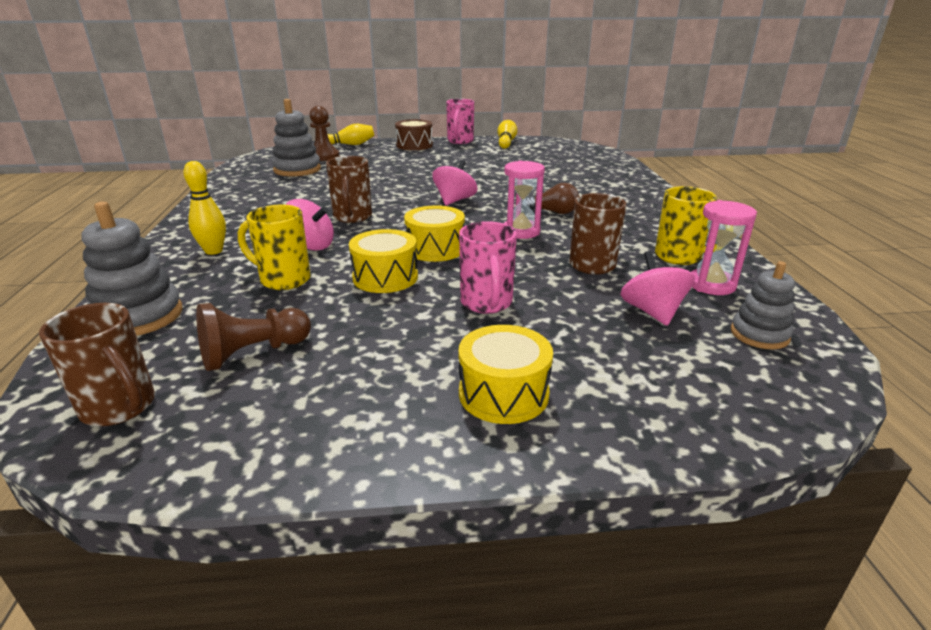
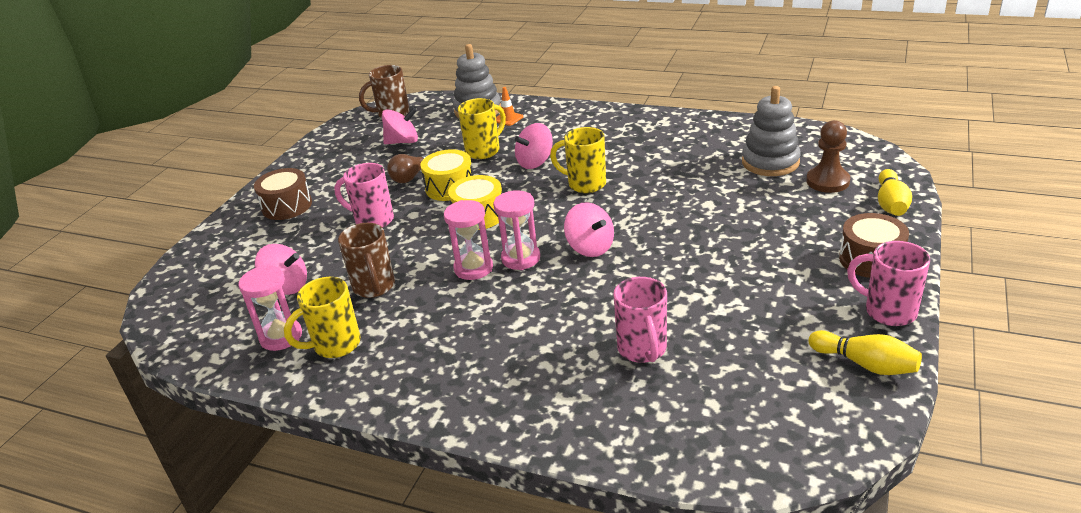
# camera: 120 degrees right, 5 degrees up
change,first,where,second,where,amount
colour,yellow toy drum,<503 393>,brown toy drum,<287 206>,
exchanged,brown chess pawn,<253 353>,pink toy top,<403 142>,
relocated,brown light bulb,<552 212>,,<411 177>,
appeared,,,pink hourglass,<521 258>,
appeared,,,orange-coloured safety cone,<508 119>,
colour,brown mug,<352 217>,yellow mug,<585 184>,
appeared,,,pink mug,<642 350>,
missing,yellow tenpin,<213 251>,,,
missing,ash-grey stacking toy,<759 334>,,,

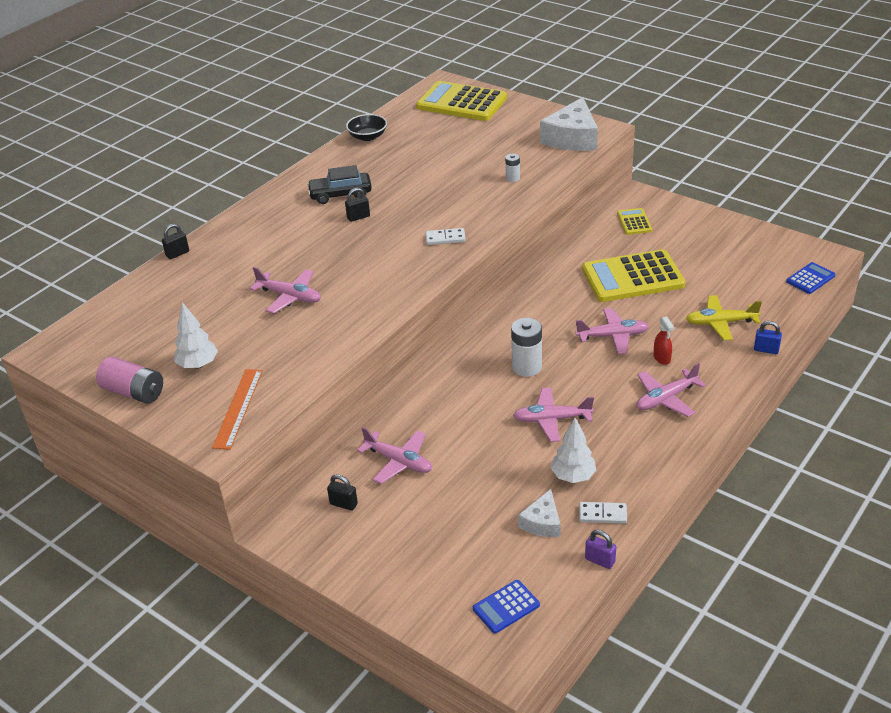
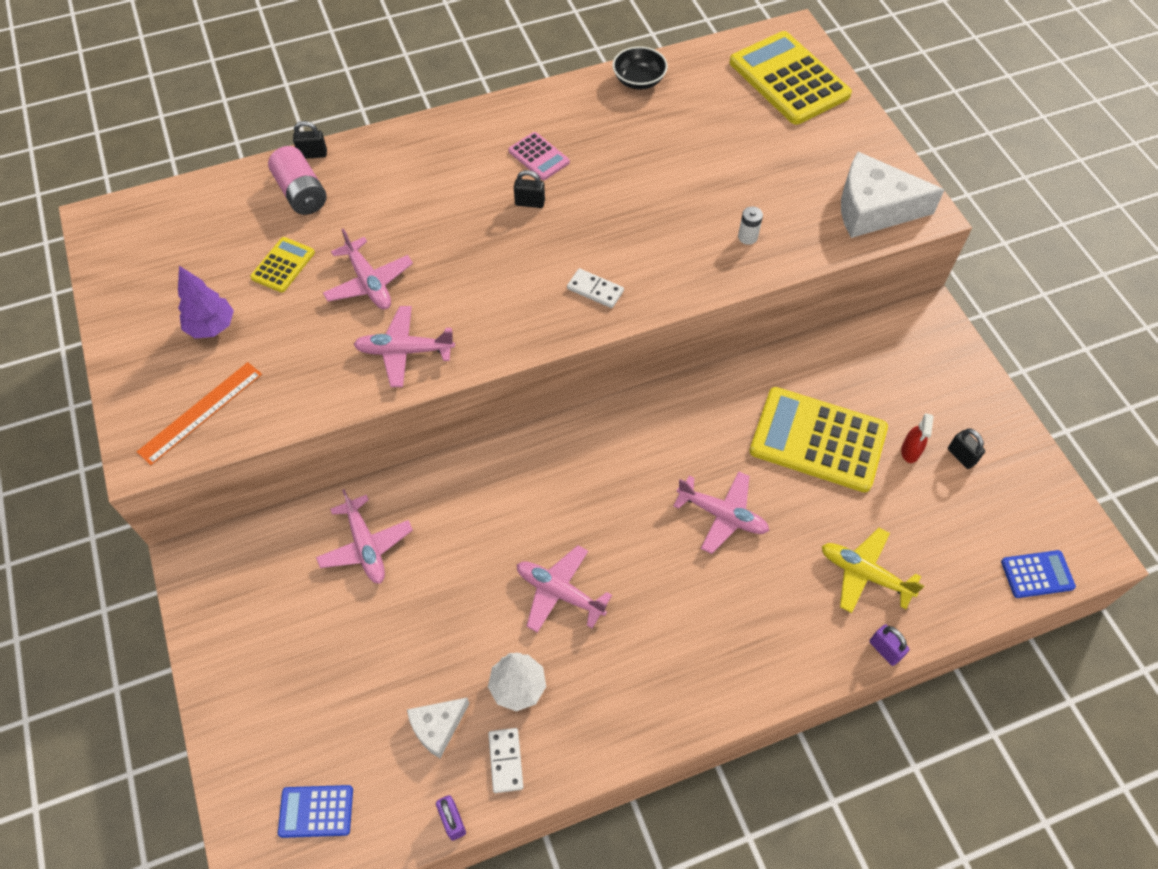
# camera: 30 degrees right, 20 degrees up
change,first,where,second,where,amount
colour,white tree,<198 365>,violet tree,<211 327>,
relocated,yellow pocket calculator,<634 222>,,<283 265>,
relocated,pink AA battery,<134 392>,,<301 193>,
relocated,pink aeroplane,<666 398>,,<404 351>,
spun,white domino tile,<602 514>,,<505 760>,45 degrees clockwise
exchanged,ebony car,<340 194>,pink pocket calculator,<539 157>,
spun,white cheese,<572 138>,,<873 208>,45 degrees clockwise
colour,royal blue small lock,<766 350>,violet small lock,<884 650>,
relocated,scarlet spray bottle,<662 358>,,<910 451>,
relocated,ebony small lock,<343 504>,,<961 456>,
missing,white AA battery,<526 367>,,,

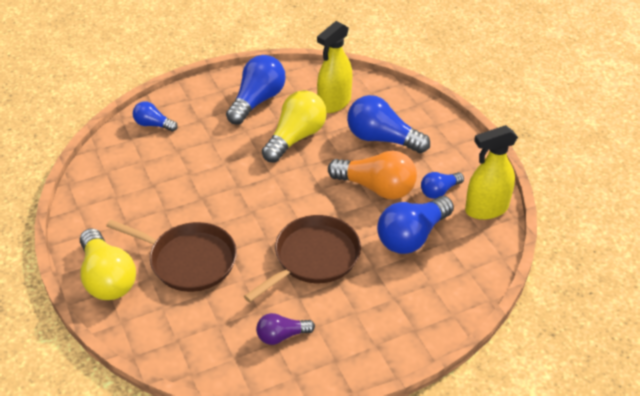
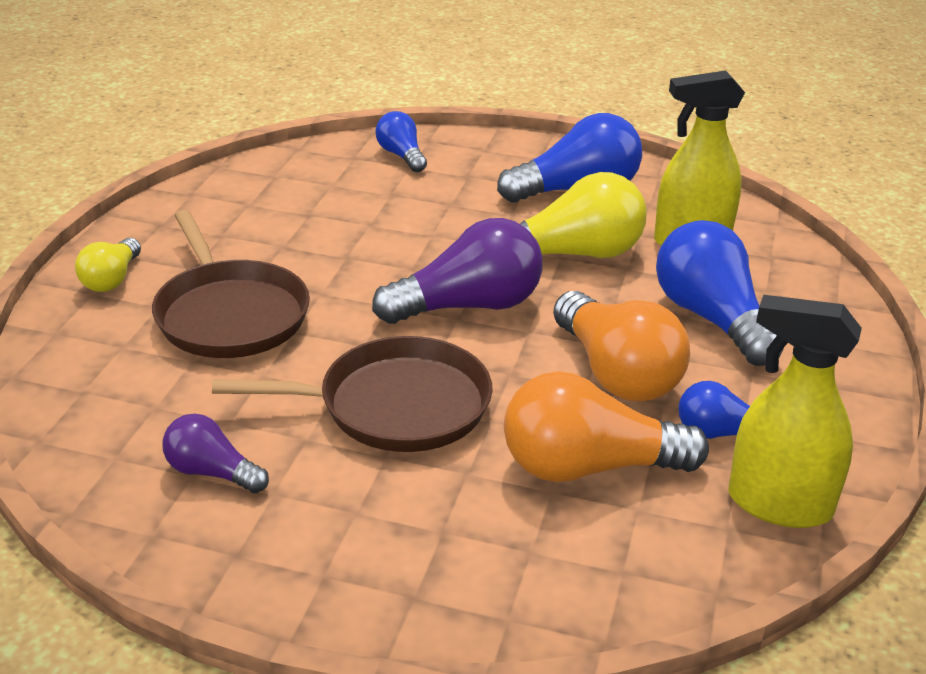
# camera: 40 degrees right, 10 degrees down
change,first,where,second,where,amount
size,yellow light bulb,<107 278>,,<112 279>,x0.55
appeared,,,violet light bulb,<468 306>,
colour,royal blue light bulb,<412 236>,orange-coloured light bulb,<588 467>,

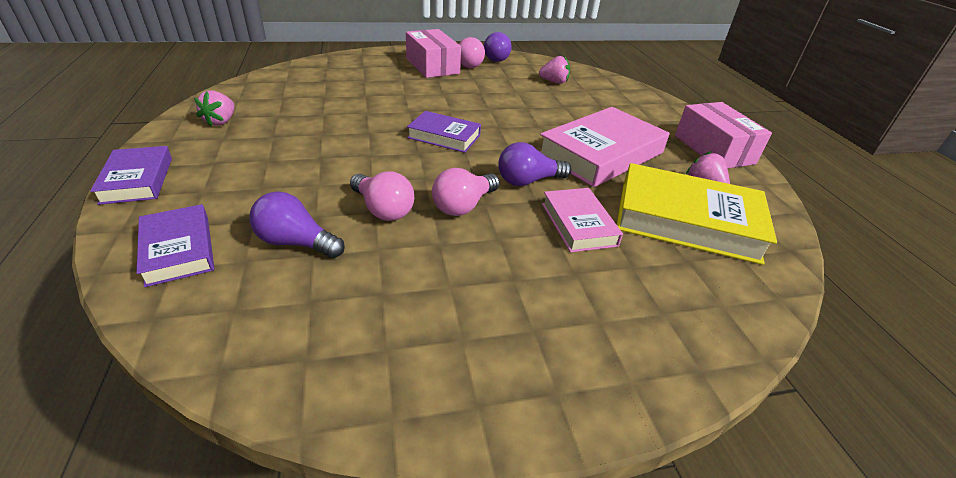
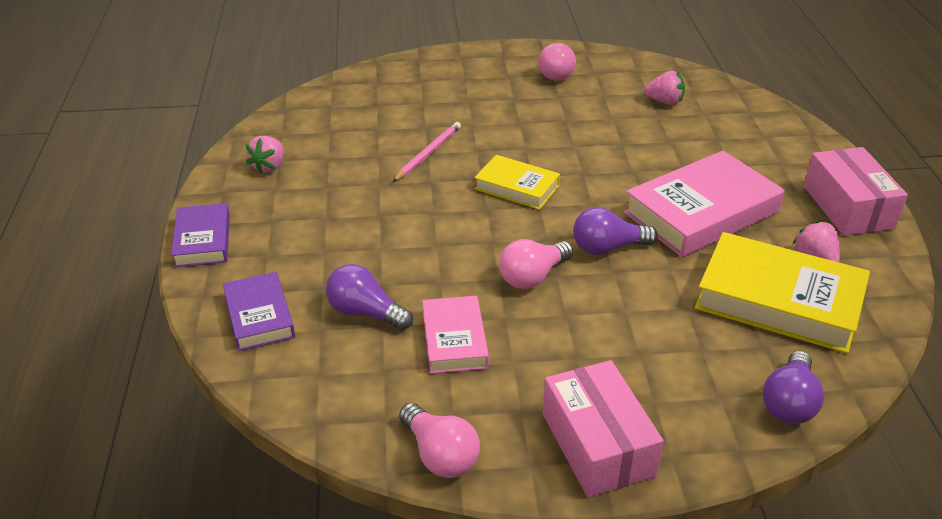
# camera: 10 degrees right, 0 degrees up
change,first,where,second,where,amount
appeared,,,pink pencil,<428 154>,
relocated,pink light bulb,<383 209>,,<440 455>,
relocated,pink hardcover,<578 224>,,<454 339>,
colour,violet hardcover,<444 136>,yellow hardcover,<517 187>,
relocated,pink box,<432 66>,,<597 444>,
relocated,violet light bulb,<498 58>,,<789 403>,

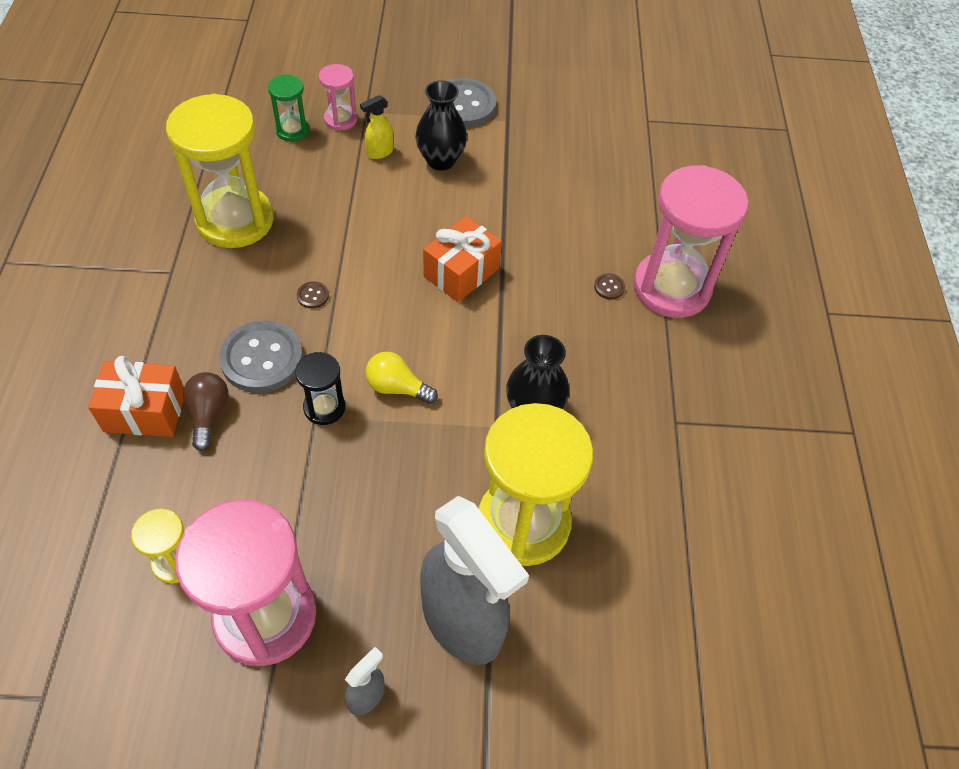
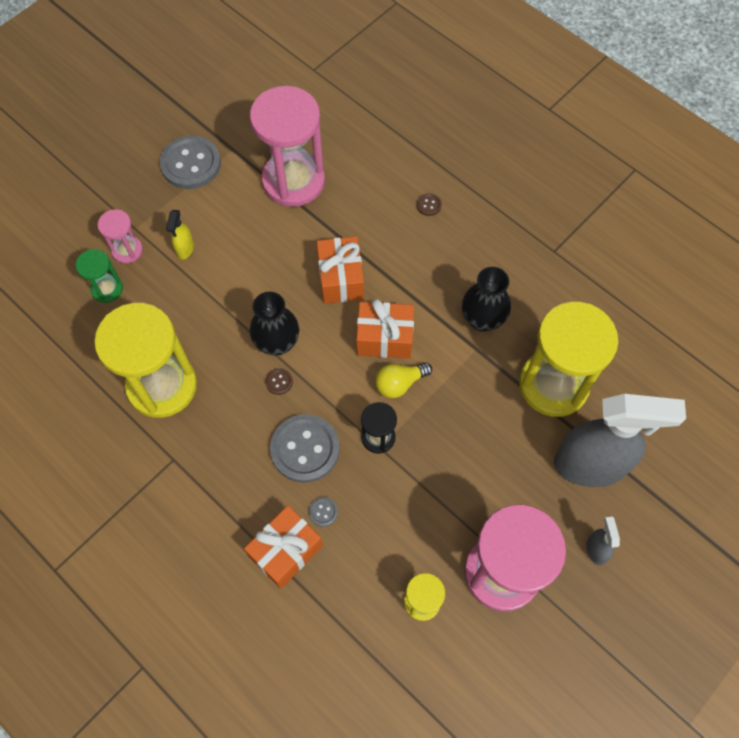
# camera: 45 degrees left, 10 degrees up
change,first,where,second,where,amount
relocated,pink hourglass,<671 288>,,<293 181>,
relocated,ebony vase,<440 160>,,<277 343>,
exchanged,brown light bulb,<208 414>,ash-grey shirt button,<323 512>,
appeared,,,orange-coloured present,<384 338>,

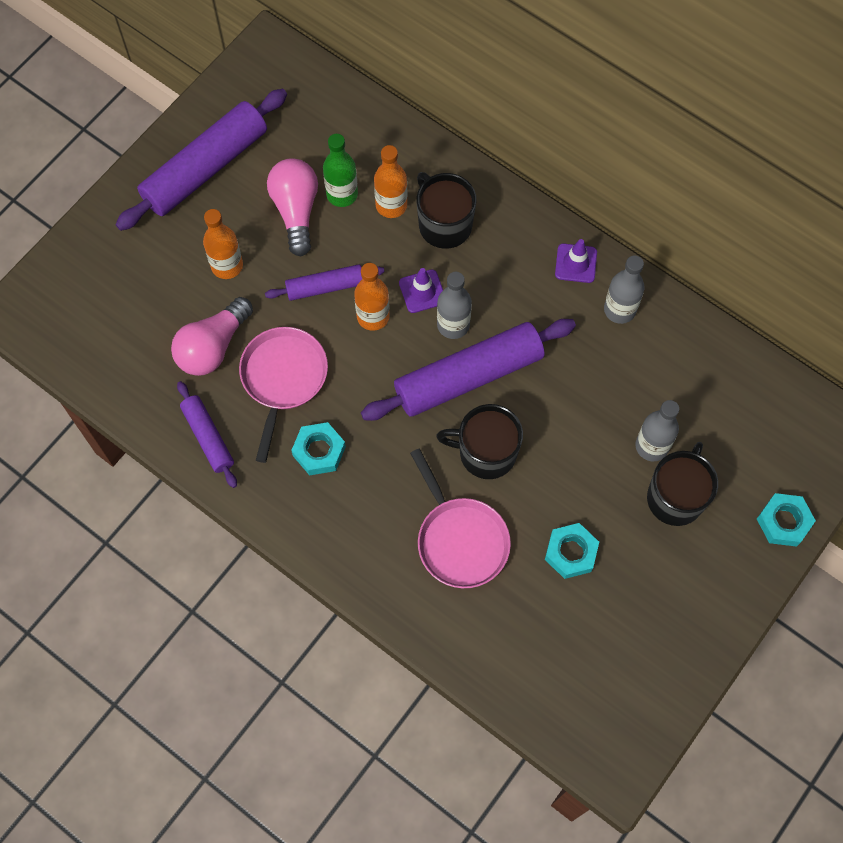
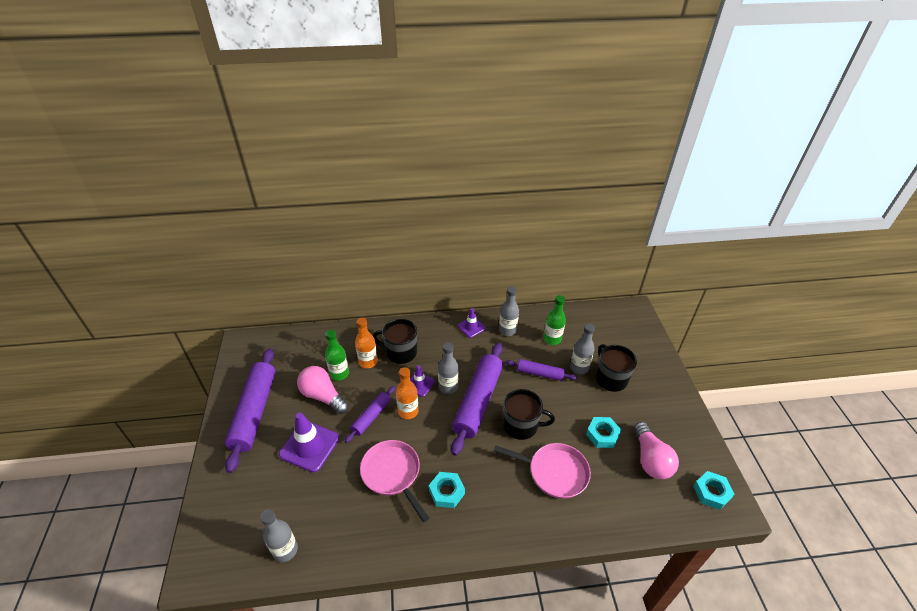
# camera: 45 degrees left, 25 degrees down
change,first,where,second,where,amount
appeared,,,ash-grey flask,<285 550>,
exchanged,orange-coloured flask,<227 266>,violet safety cone,<309 446>,
spun,ebony mug,<486 453>,,<521 425>,135 degrees counterclockwise
relocated,violet pastry roller,<208 437>,,<540 373>,
appeared,,,green flask,<552 339>,
relocated,pink light bulb,<213 347>,,<650 459>,
relocated,teal hex nut,<783 522>,,<711 492>,

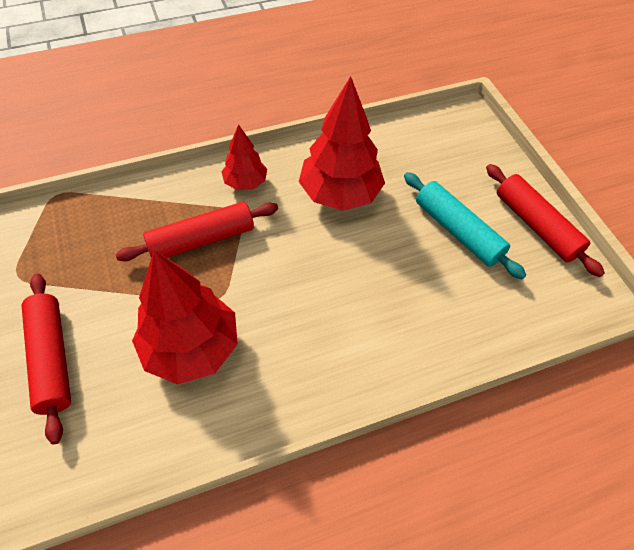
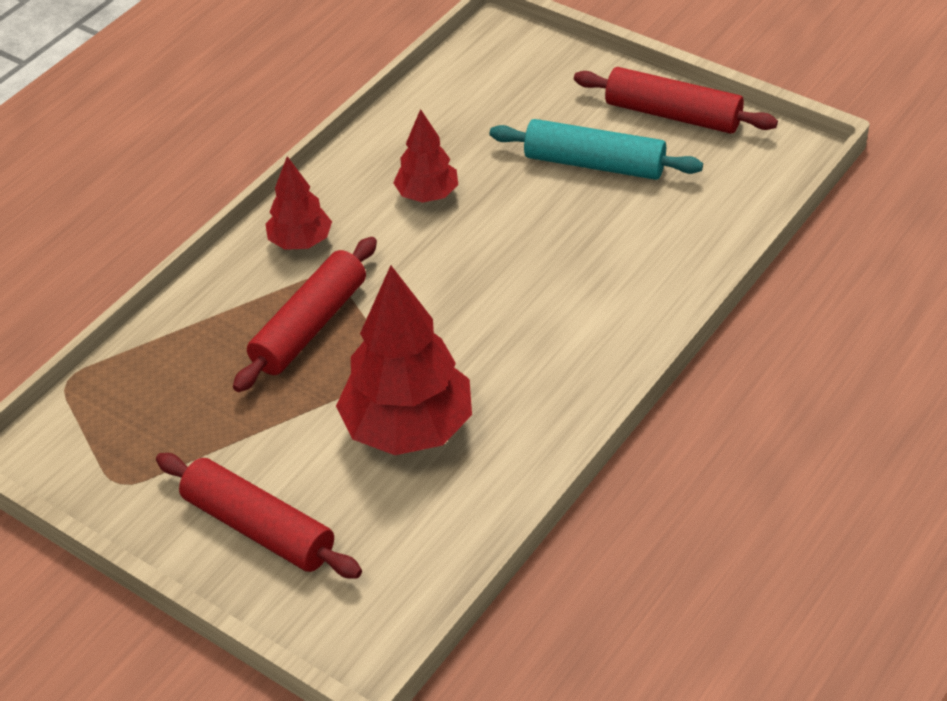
# camera: 30 degrees left, 10 degrees down
change,first,where,second,where,amount
size,scarlet tree,<340 194>,,<427 195>,x0.55

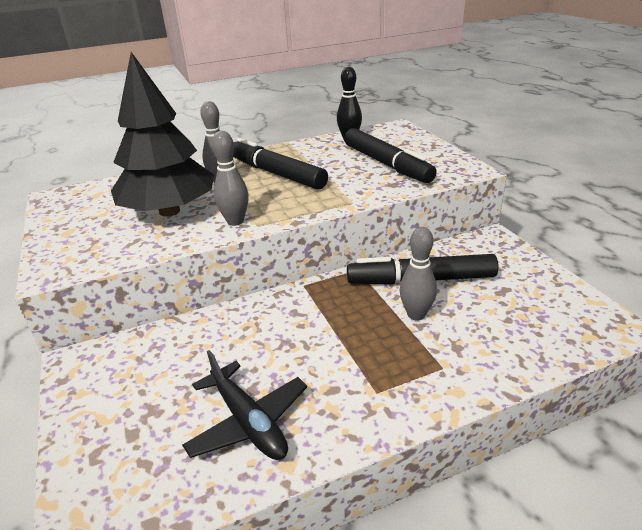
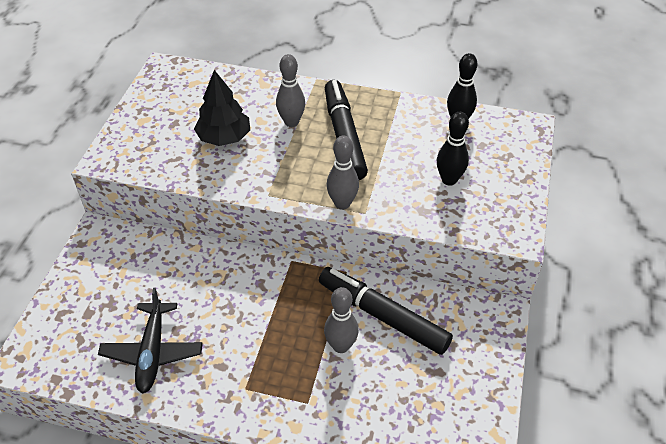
# camera: 35 degrees right, 15 degrees up
change,first,where,second,where,amount
size,ebony tree,<169 211>,,<224 137>,x0.60
relocated,ash-grey tenpin,<235 221>,,<342 203>,
exchanged,ebony felt pen,<386 164>,ebony tenpin,<449 180>,

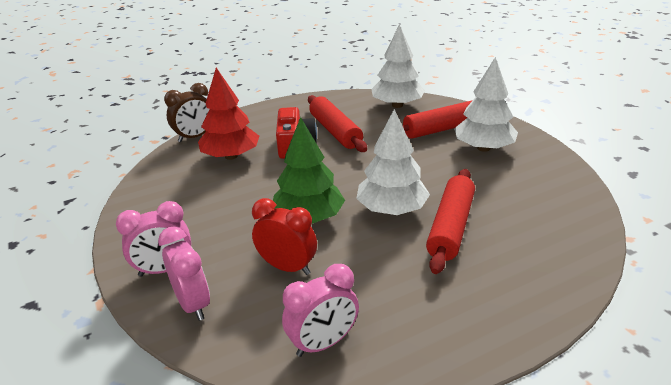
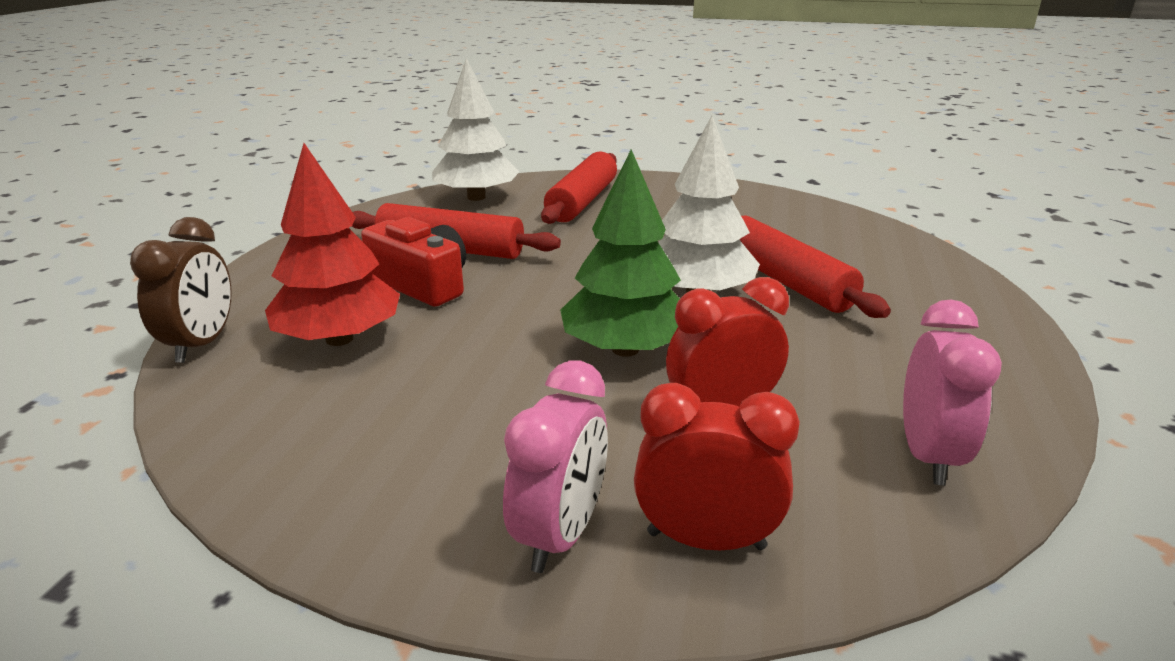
# camera: 50 degrees left, 5 degrees down
change,first,where,second,where,amount
colour,pink bedside clock,<193 304>,scarlet bedside clock,<706 540>,
missing,white tree,<483 148>,,,

